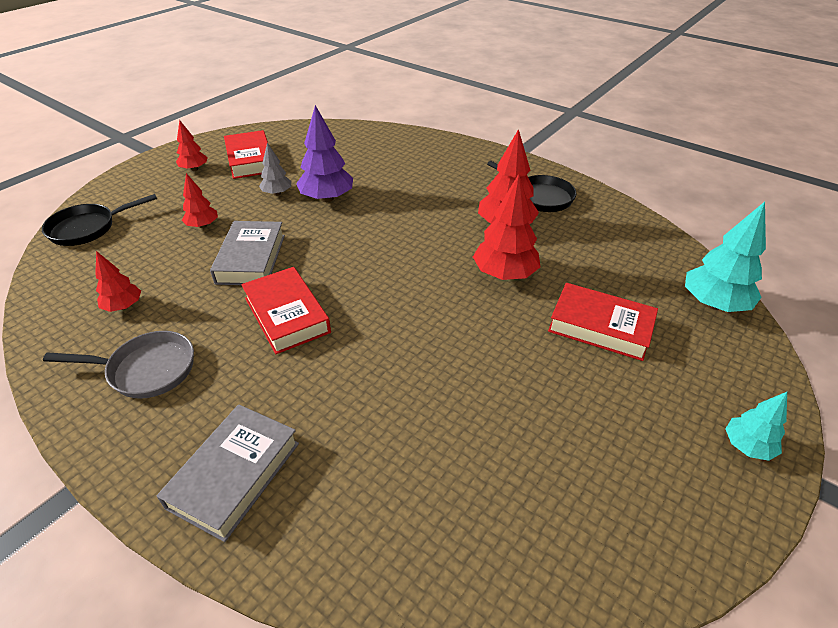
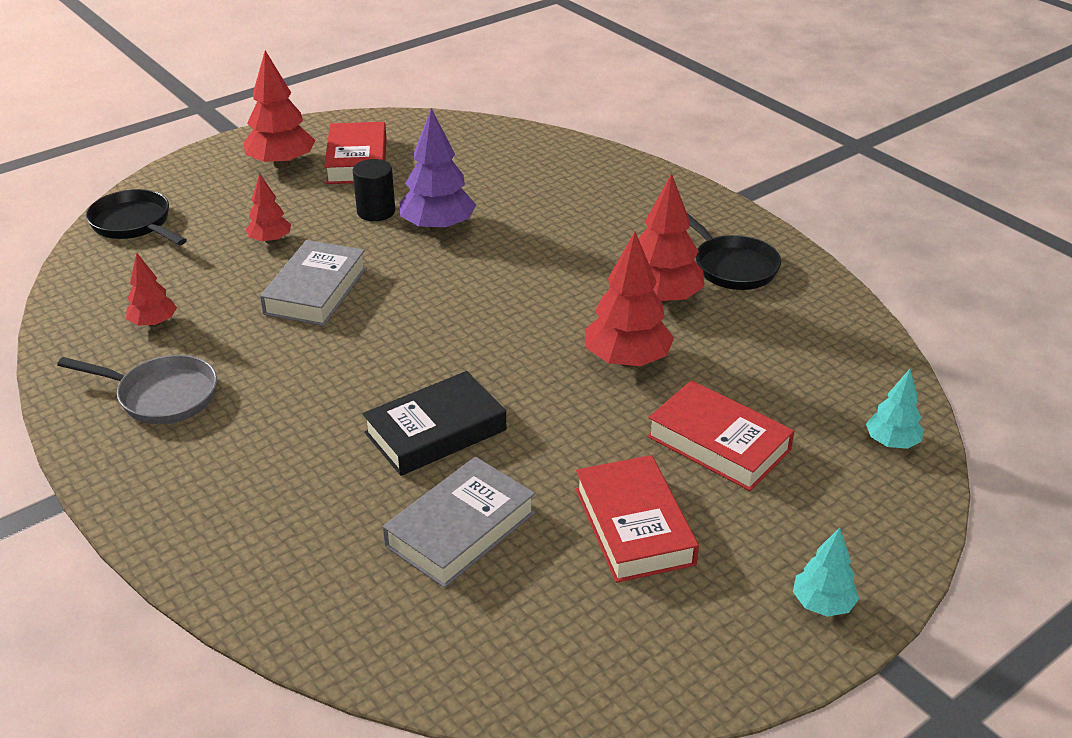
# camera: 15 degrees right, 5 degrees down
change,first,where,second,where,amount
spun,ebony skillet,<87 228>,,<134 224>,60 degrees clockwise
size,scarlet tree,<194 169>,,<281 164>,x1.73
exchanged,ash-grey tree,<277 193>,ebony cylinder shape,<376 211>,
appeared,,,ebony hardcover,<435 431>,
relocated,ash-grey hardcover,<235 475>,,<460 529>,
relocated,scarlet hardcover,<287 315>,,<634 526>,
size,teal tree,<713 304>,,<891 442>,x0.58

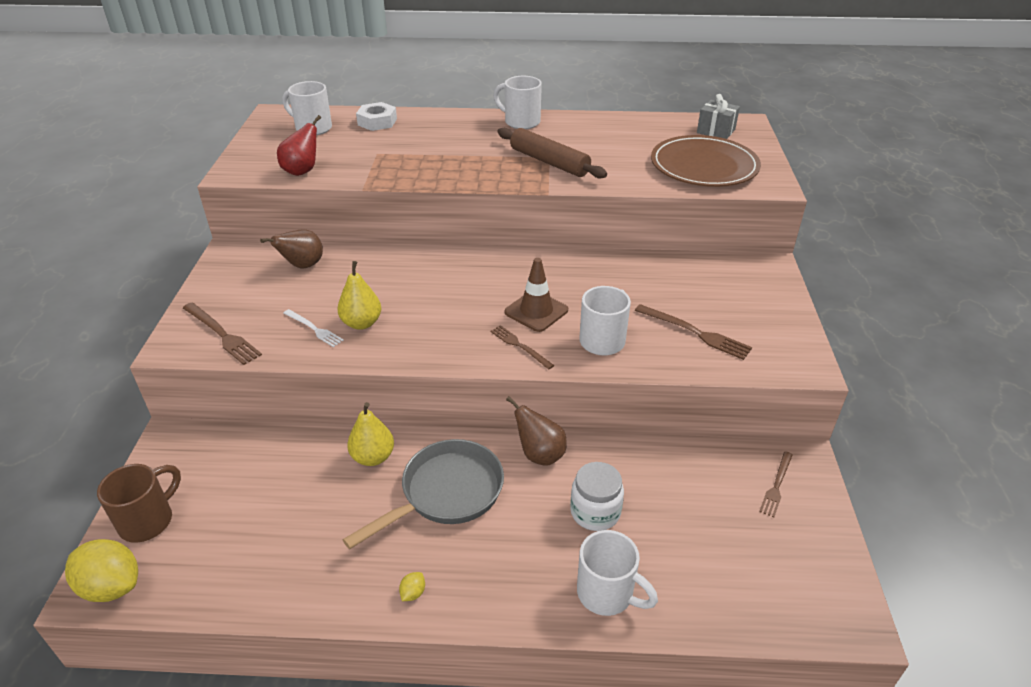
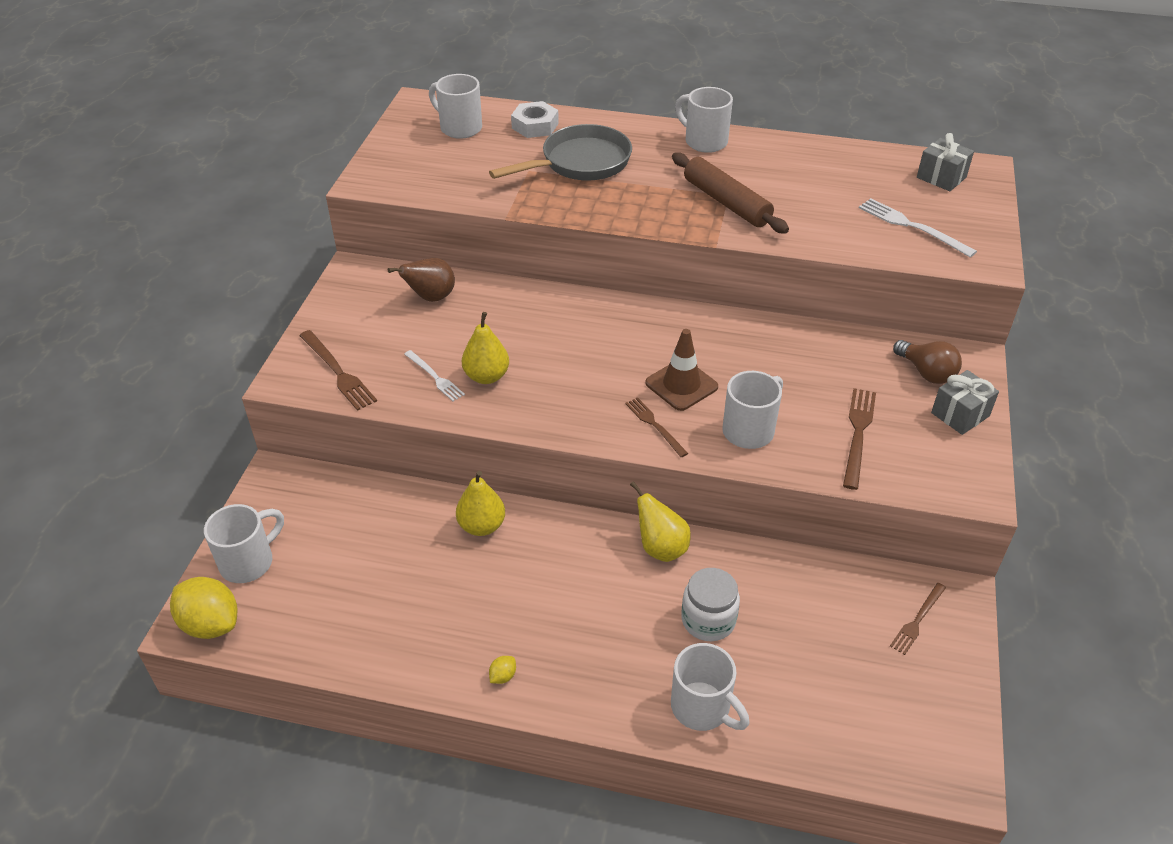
# camera: 10 degrees right, 5 degrees up
change,first,where,second,where,amount
colour,brown mug,<148 520>,white mug,<248 562>,
relocated,ash-grey skillet,<446 493>,,<580 163>,
colour,brown pear,<539 454>,yellow pear,<660 548>,
spun,brown table fork,<695 333>,,<858 434>,120 degrees counterclockwise
exchanged,brown flat dish,<704 166>,white table fork,<912 226>,
appeared,,,brown light bulb,<926 372>,
appeared,,,ash-grey present,<960 414>,
missing,scarlet pear,<302 171>,,,

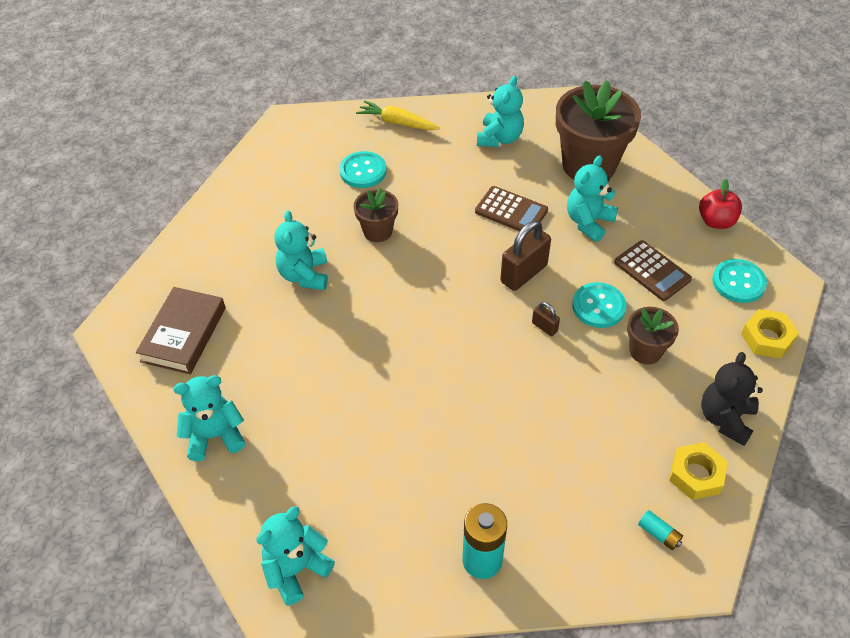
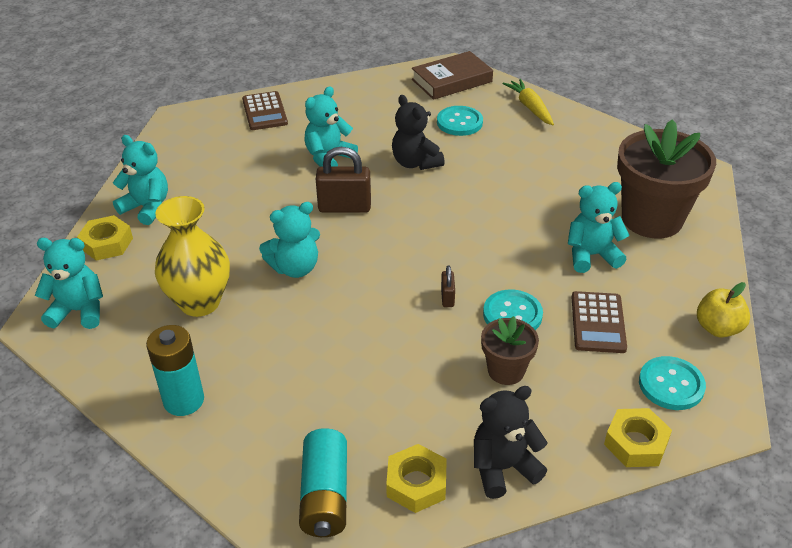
# camera: 45 degrees right, 10 degrees down
change,first,where,second,where,amount
appeared,,,yellow hex nut,<107 243>,
appeared,,,yellow vase,<200 302>,
relocated,brown pocket calculator,<511 211>,,<264 111>,
relocated,teal teddy,<499 138>,,<295 268>,
size,teal AA battery,<659 534>,,<325 495>,x2.12
relocated,brown small lock,<523 273>,,<344 207>,
exchanged,brown flower pot,<377 231>,ebony teddy,<415 163>,
relocated,brown hardcover,<183 334>,,<452 81>,
colour,scarlet toy apple,<716 221>,yellow toy apple,<718 328>,

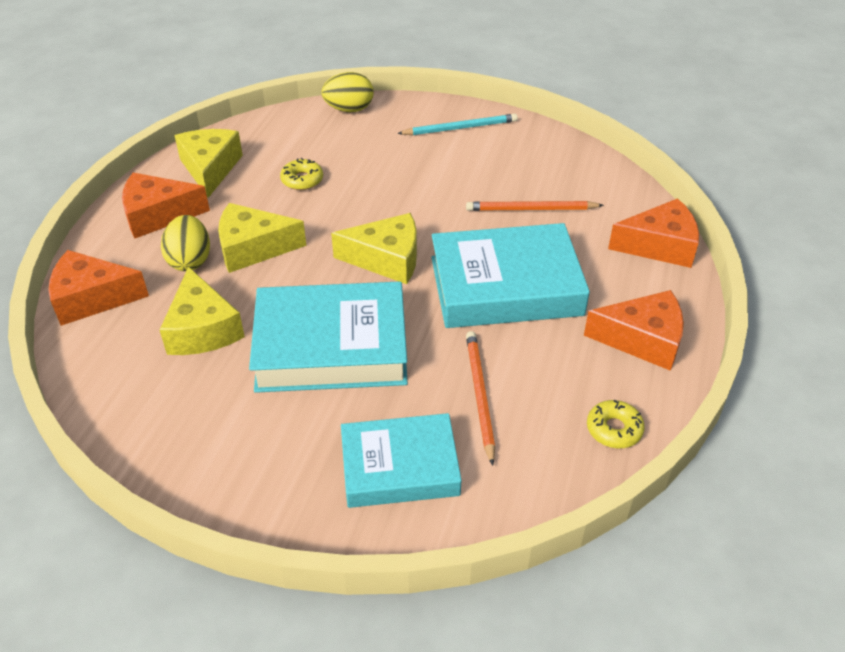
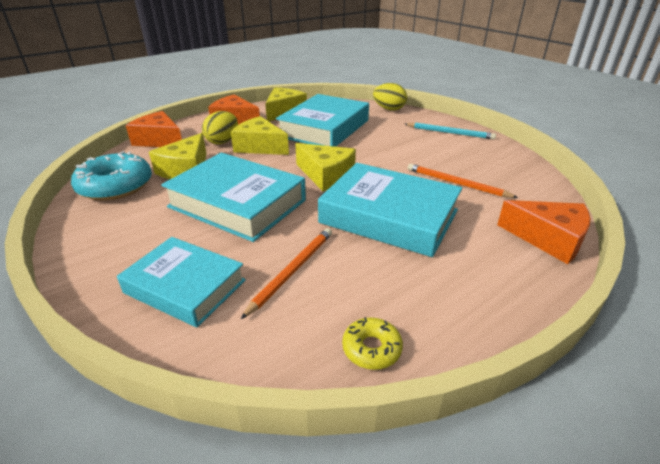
# camera: 35 degrees right, 10 degrees down
change,first,where,second,where,amount
appeared,,,teal donut,<116 186>,
exchanged,yellow donut,<302 180>,teal hardcover,<324 128>,
missing,orange-coloured cheese,<642 340>,,,

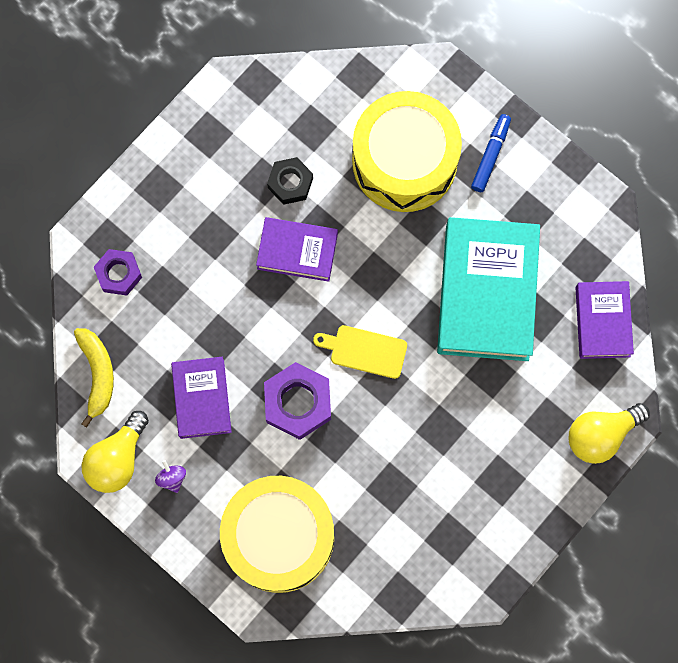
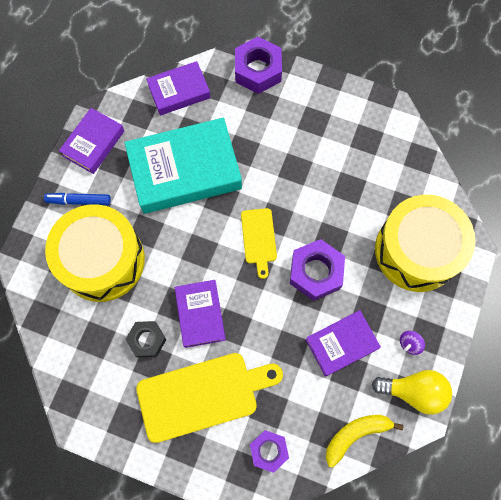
# camera: 110 degrees left, 5 degrees down
change,first,where,second,where,amount
appeared,,,violet hardcover,<93 143>,
appeared,,,yellow cutting board,<203 395>,
exchanged,yellow light bulb,<600 435>,violet hex nut,<258 70>,

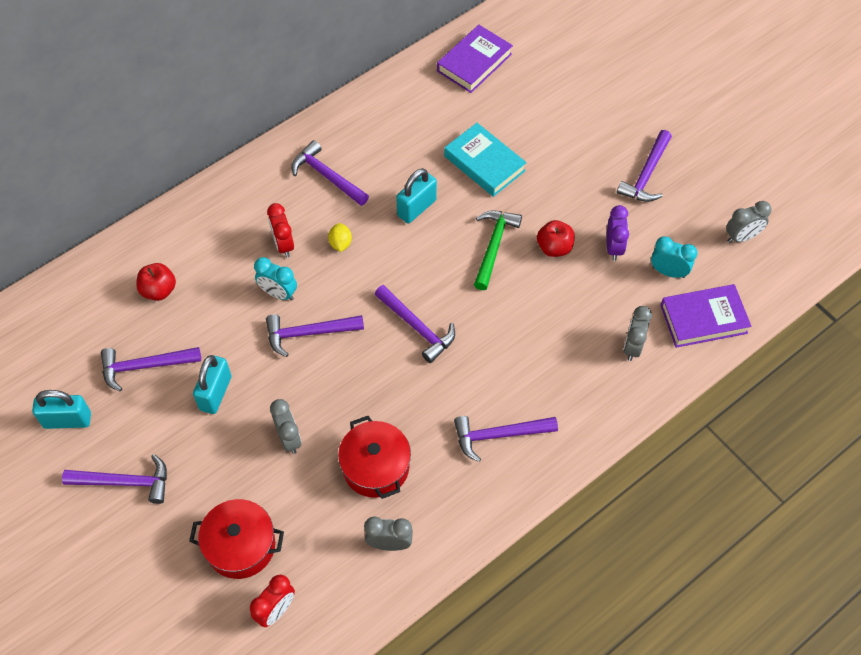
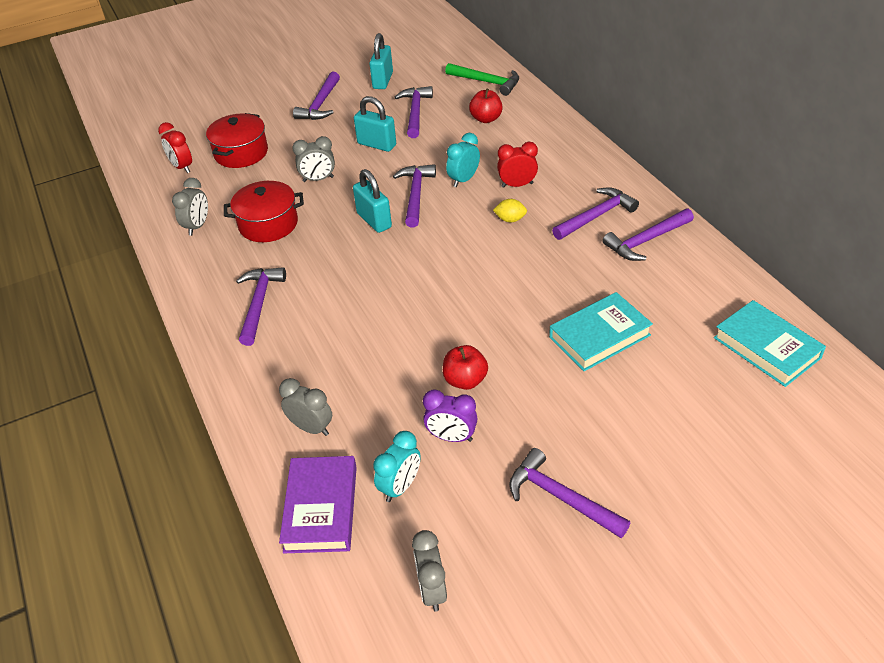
# camera: 105 degrees right, 15 degrees down
change,first,where,second,where,amount
relocated,teal small lock,<417 208>,,<374 220>,
relocated,green hammer,<493 246>,,<487 82>,
relocated,violet hammer,<417 327>,,<646 241>,
colour,violet hardcover,<474 62>,teal hardcover,<767 347>,

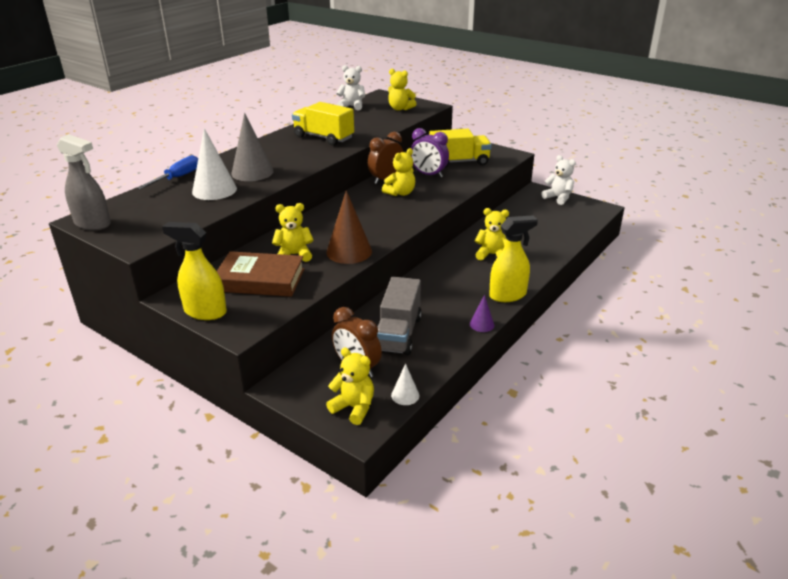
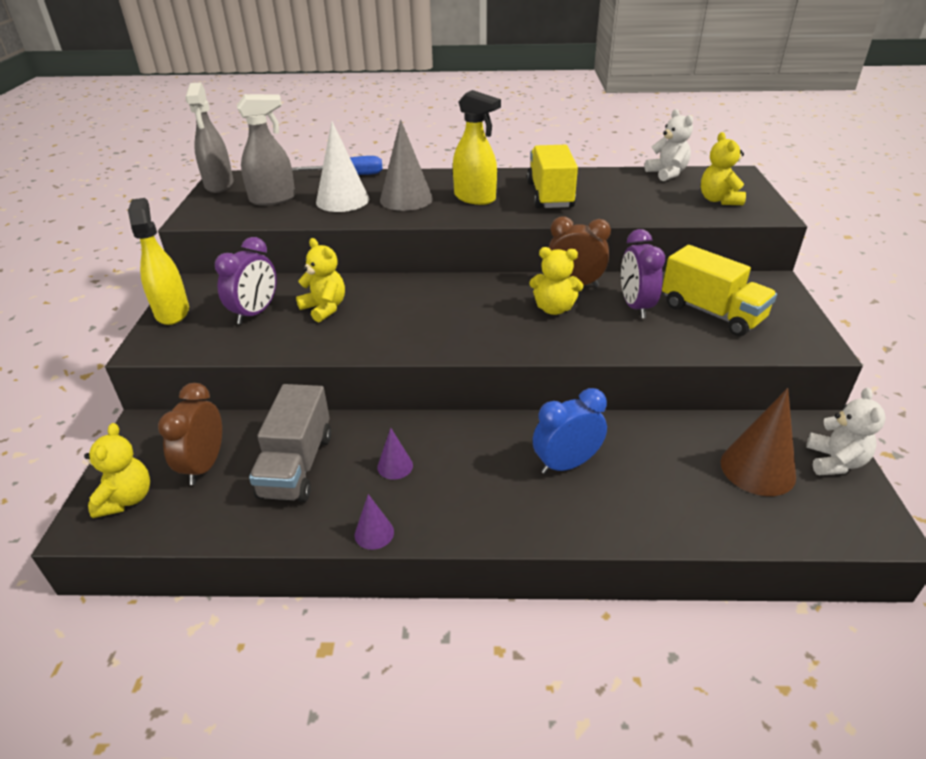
# camera: 55 degrees right, 5 degrees up
change,first,where,second,where,amount
exchanged,brown hardcover,<260 280>,violet bedside clock,<255 313>,
appeared,,,ash-grey spray bottle,<273 199>,
spun,ash-grey lorry,<398 333>,,<296 465>,60 degrees counterclockwise
appeared,,,violet solid cone,<395 466>,
relocated,yellow spray bottle,<508 295>,,<475 198>,
exchanged,yellow teddy,<492 255>,royal blue bedside clock,<566 464>,
relocated,brown solid cone,<349 251>,,<757 469>,
missing,white solid cone,<405 395>,,,

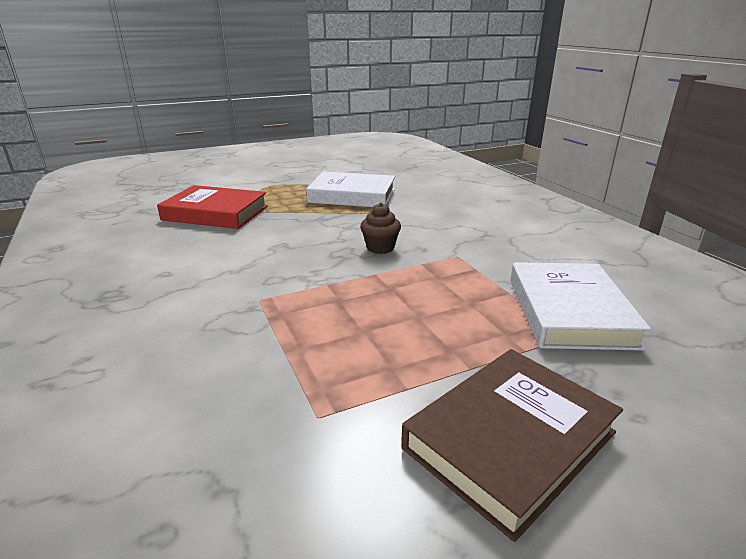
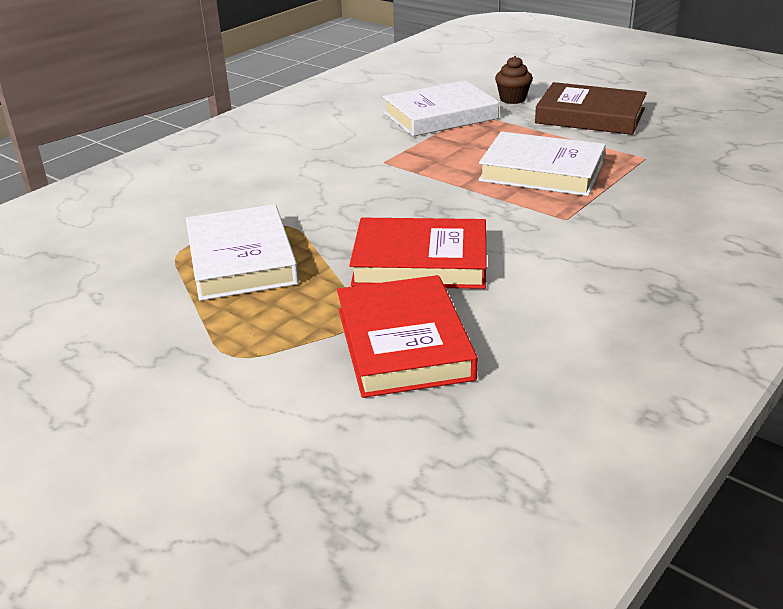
# camera: 115 degrees left, 5 degrees up
change,first,where,second,where,amount
appeared,,,scarlet hardcover,<420 262>,
appeared,,,white hardcover,<541 171>,
relocated,brown muffin,<380 248>,,<512 99>,

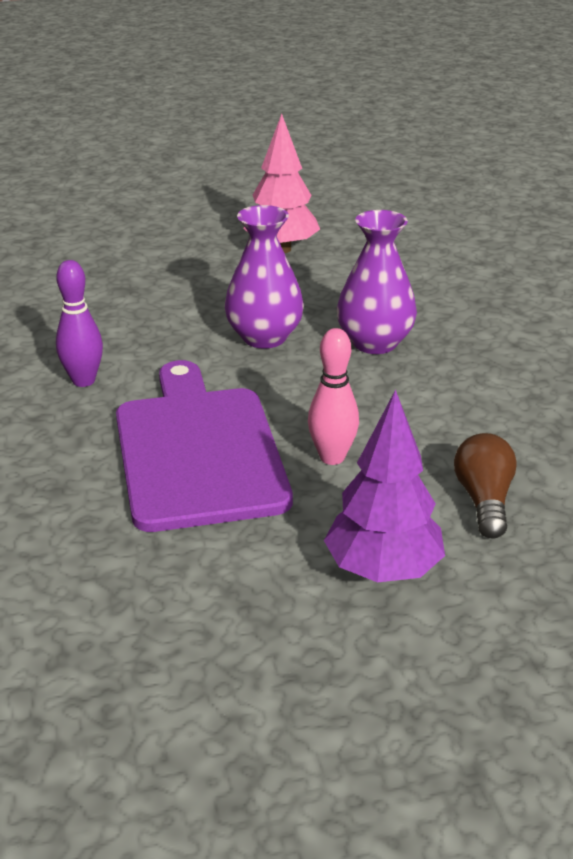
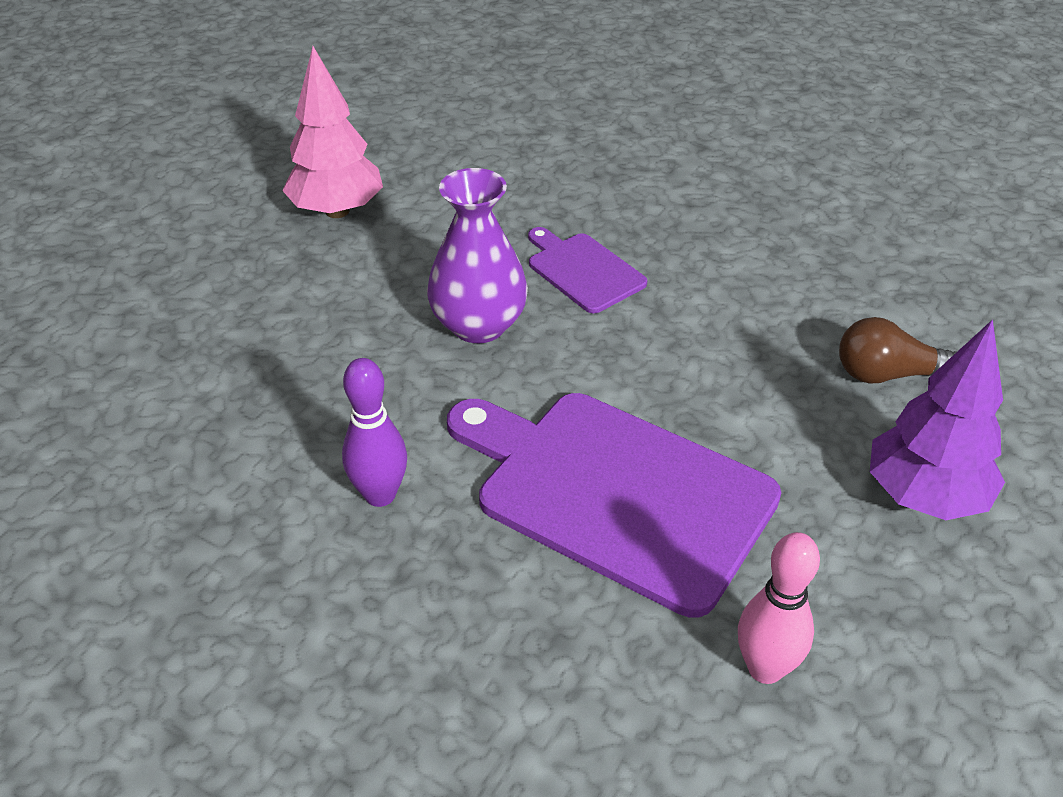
# camera: 45 degrees left, 10 degrees up
change,first,where,second,where,amount
exchanged,violet vase,<374 343>,violet cutting board,<583 270>,
relocated,pink tenpin,<332 457>,,<765 668>,
spun,brown light bulb,<484 500>,,<887 374>,45 degrees counterclockwise

